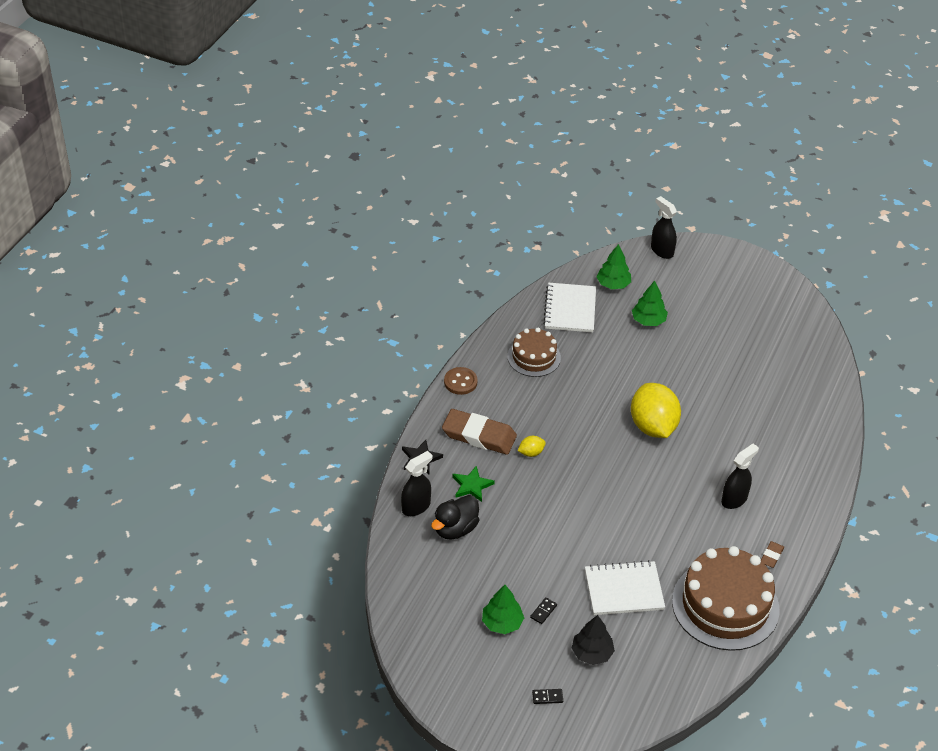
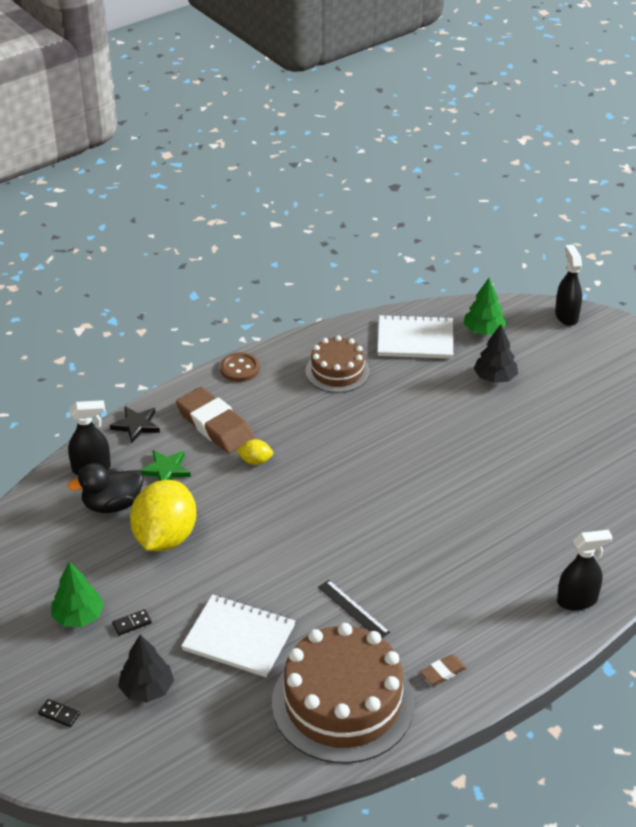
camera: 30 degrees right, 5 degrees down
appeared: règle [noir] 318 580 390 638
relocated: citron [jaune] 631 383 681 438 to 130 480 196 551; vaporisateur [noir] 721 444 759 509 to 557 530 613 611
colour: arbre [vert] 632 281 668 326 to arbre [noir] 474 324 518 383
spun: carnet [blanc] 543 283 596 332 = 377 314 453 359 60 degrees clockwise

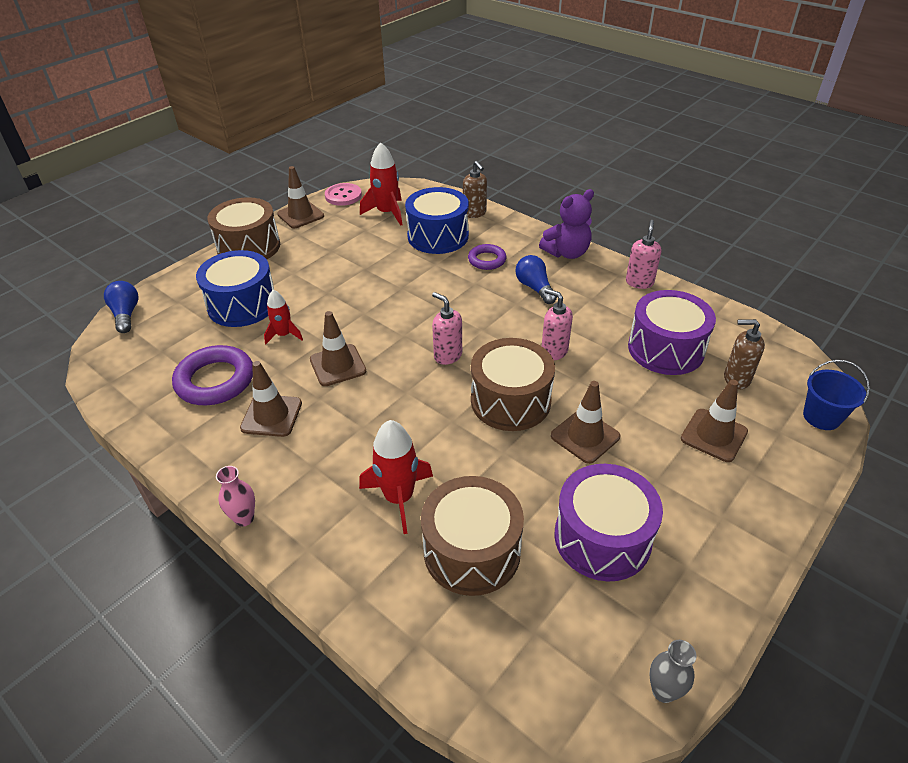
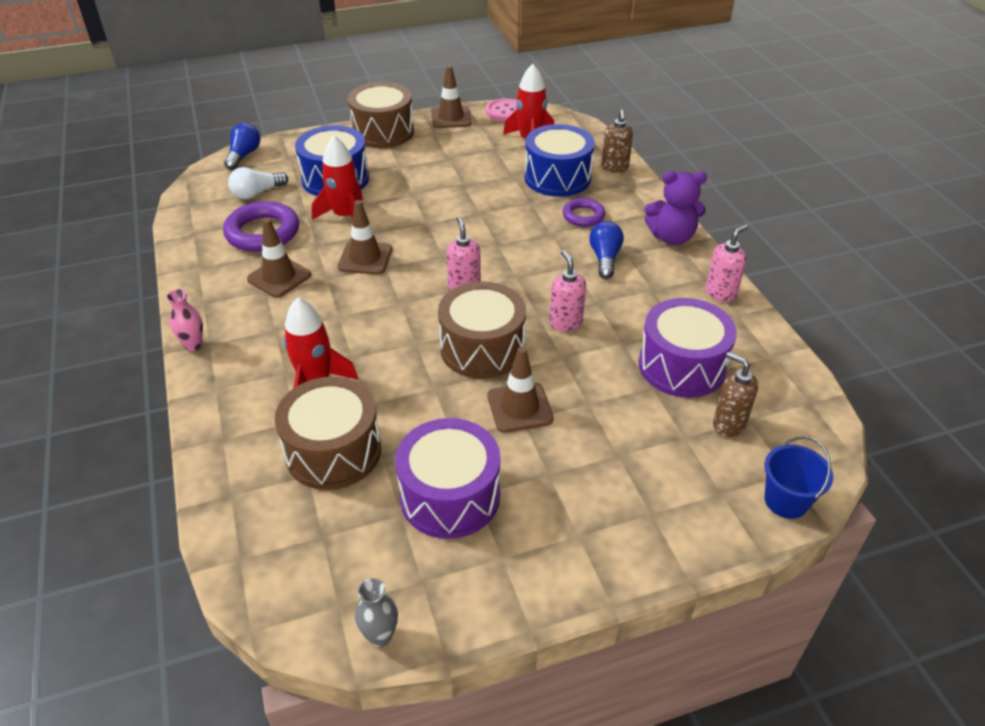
camera: 30 degrees right, 0 degrees up
missing: cône de chantier [marron] 681 380 748 462
appeared: ampoule [blanc] 228 167 288 199
size: fusée [rouge] 264 290 303 344 = 312 135 363 220 x1.62

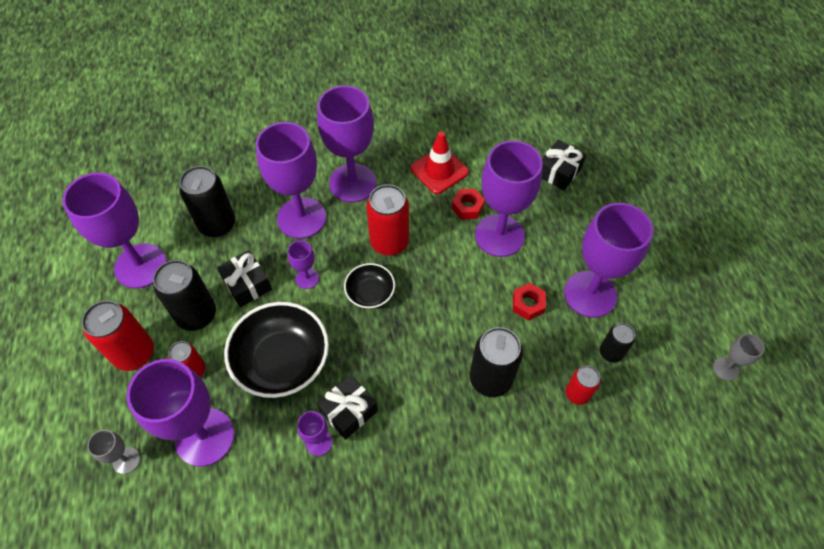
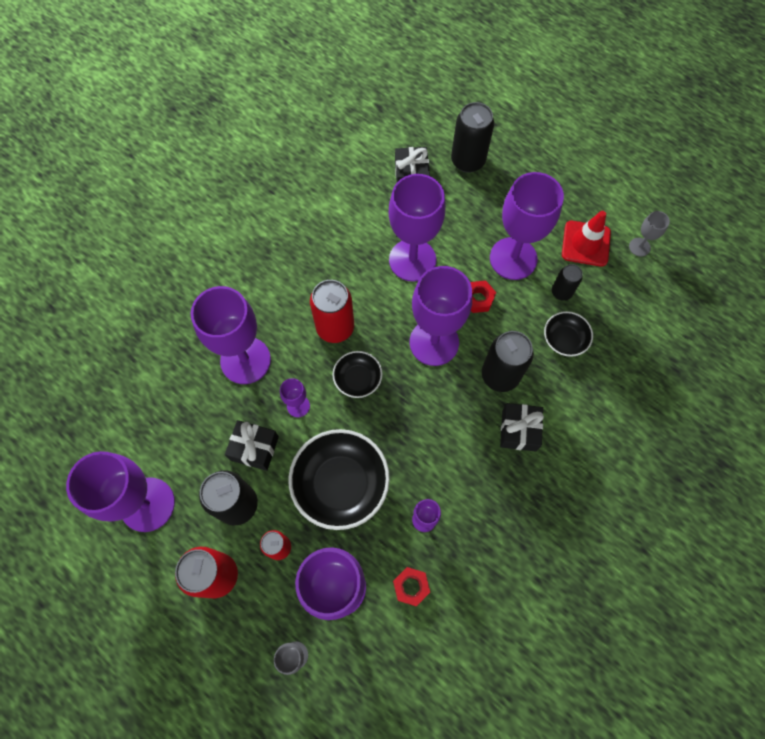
camera: 40 degrees left, 10 degrees up
relocated: canette [noir] 180 166 235 237 to 451 102 494 173; verre à pied [violet] 317 85 377 202 to 410 266 472 366; cadeau [noir] 317 375 378 440 to 500 403 544 452; cône de chantier [rouge] 410 131 469 194 to 562 211 611 267; écrou [rouge] 452 189 485 220 to 393 567 430 606
exchanged: canette [rouge] 566 366 601 405 to bol [noir] 544 311 593 357

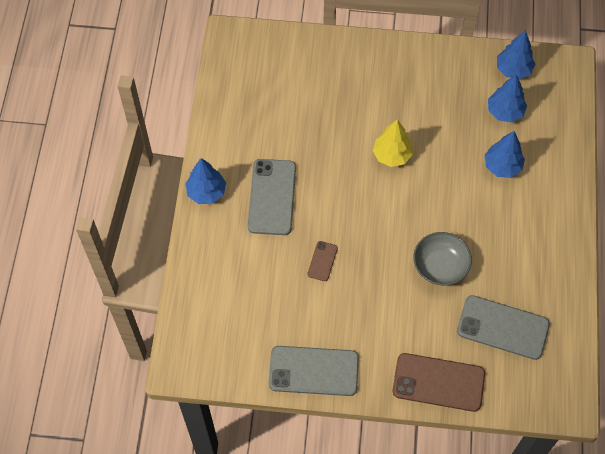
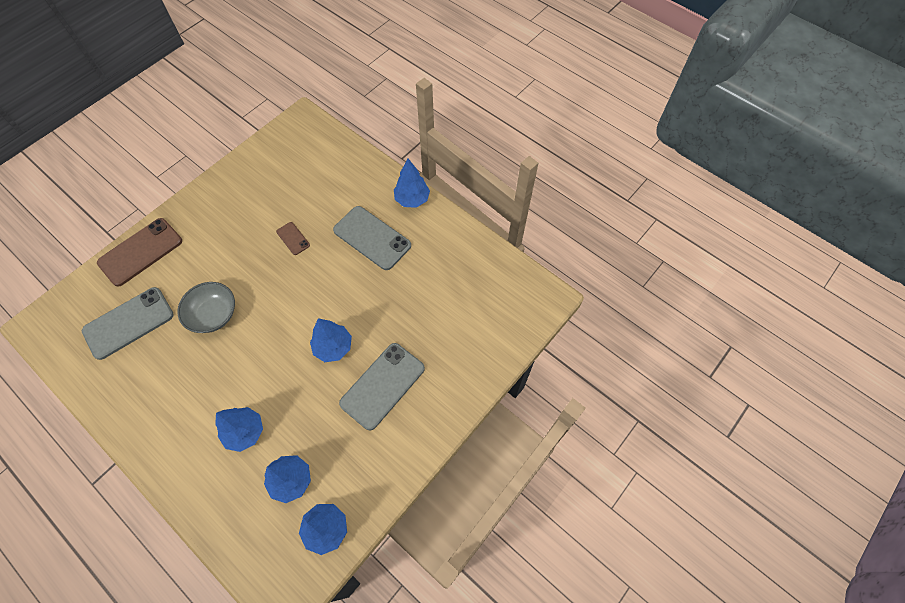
camera: 125 degrees right, 0 degrees up
relocated: téléphone [gris] 269 346 359 396 to 339 343 425 430
colour: arbre [jaune] 373 119 413 167 to arbre [bleu] 310 318 352 362

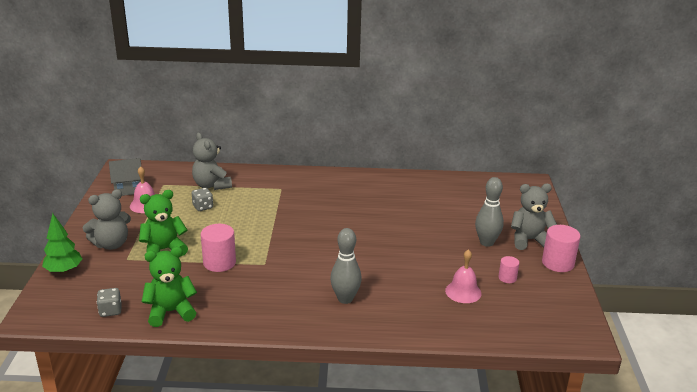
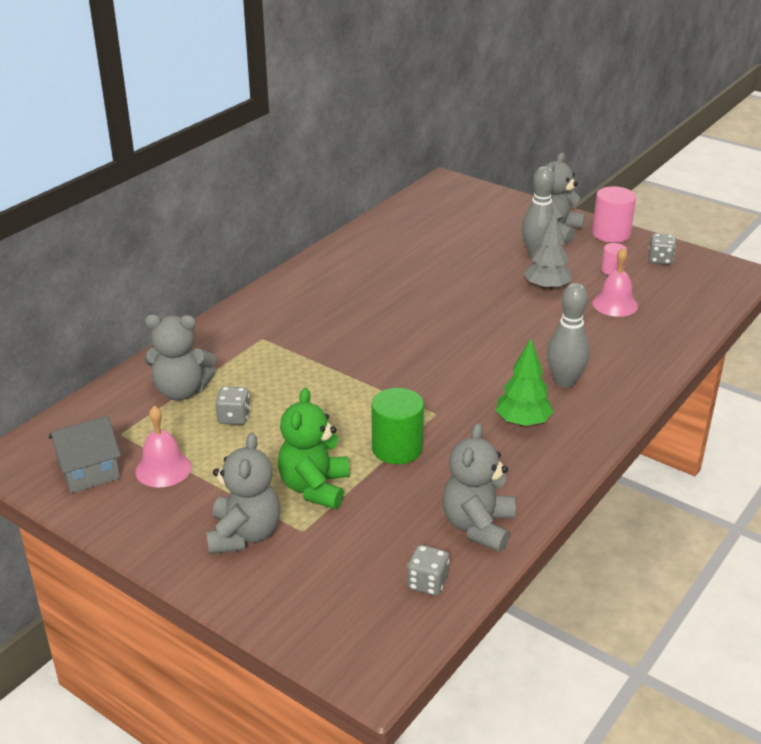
camera: 55 degrees left, 5 degrees up
appeared: arbre [gris] 524 212 572 291; dé [gris] 649 233 676 265
relocated: arbre [vert] 42 213 82 274 to 496 338 554 427
colour: ours en peluche [vert] 142 247 197 327 to ours en peluche [gris] 442 423 516 552; cylindre [rose] 201 224 236 272 to cylindre [vert] 372 388 424 464
spun: maison [gris] 109 158 142 196 = 48 416 121 493 45 degrees clockwise

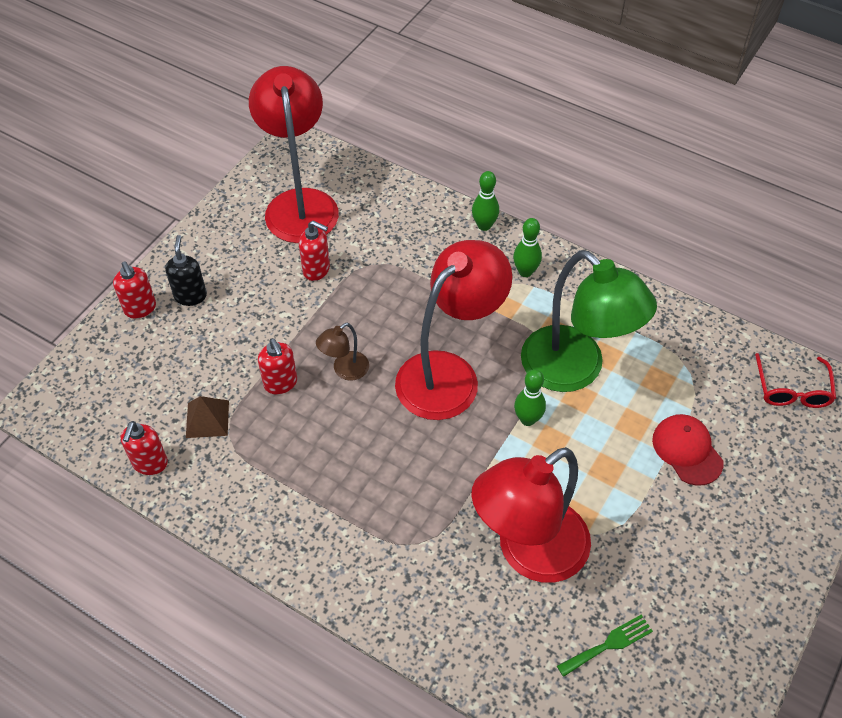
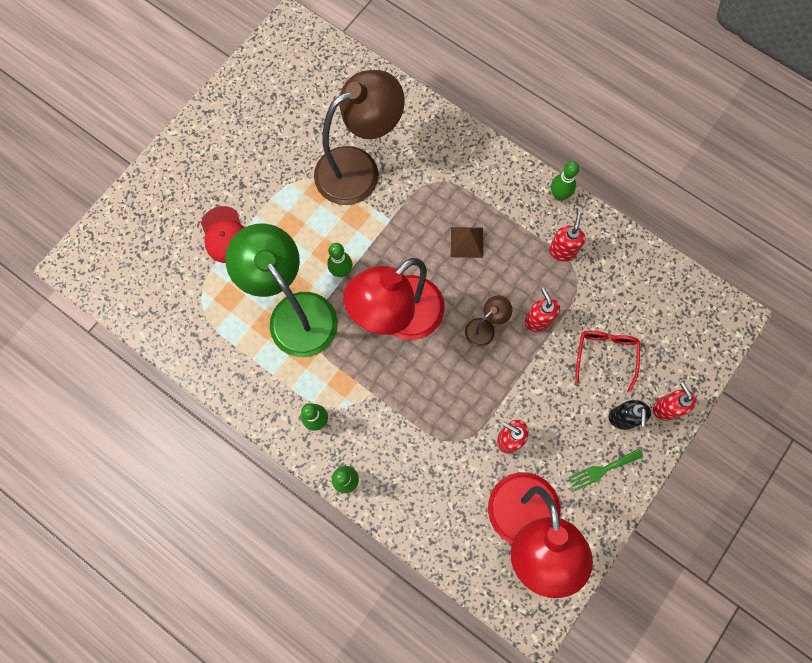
camera: 175 degrees left, 20 degrees up
appeared: quille [vert] 551 161 579 201
relocated: distributeur de savon [rouge] 120 421 168 475 to 549 213 585 261; pyramide [marron] 186 396 229 438 to 451 227 483 258; fourchette [vert] 557 614 653 677 to 569 449 643 491; lunettes [rouge] 755 353 836 408 to 575 331 640 392
colour: lampe [rouge] 471 447 591 583 to lampe [marron] 314 70 405 205

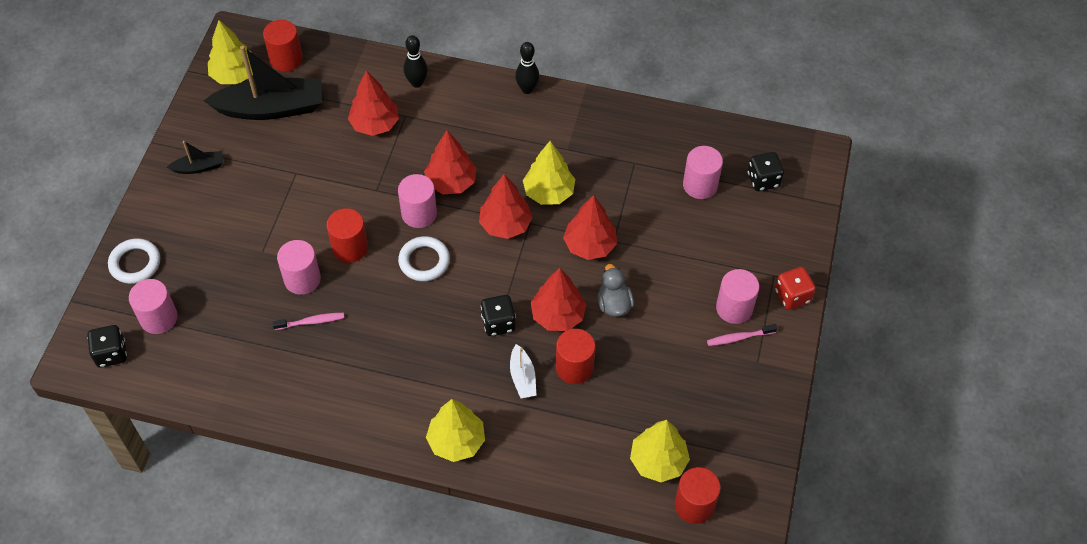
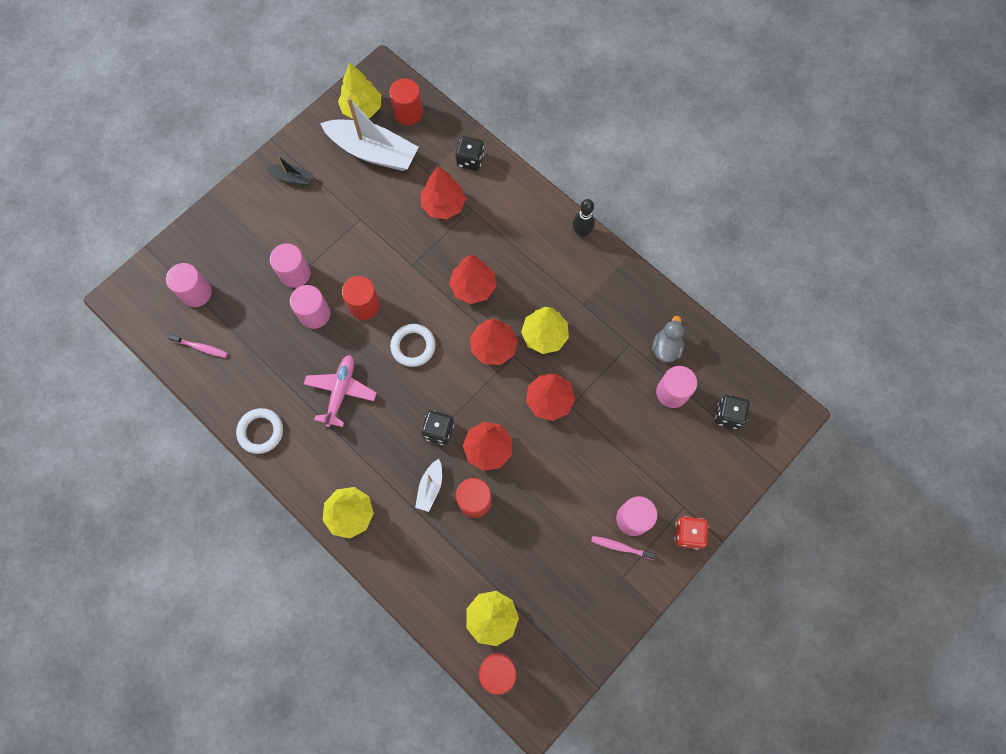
camera: 30 degrees right, 15 degrees up
missing: quille [noir] 403 35 428 88
appeared: avion [rose] 304 355 377 427
relocated: dé [noir] 87 325 127 368 to 456 136 484 171; anneau [blanc] 108 238 160 284 to 236 408 283 454; brosse à dents [rose] 272 313 344 330 to 168 334 228 358; cylindre [rose] 398 174 437 228 to 270 243 311 288; canard [gris] 597 264 634 317 to 652 316 684 363
colour: bateau [noir] 204 46 322 120 to bateau [blanc] 320 97 419 171

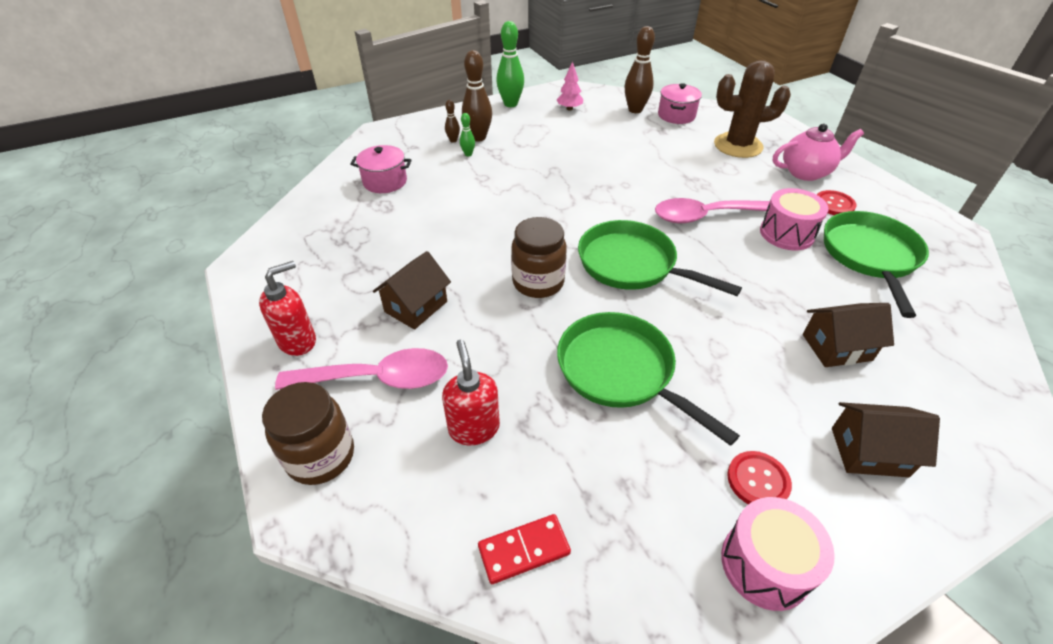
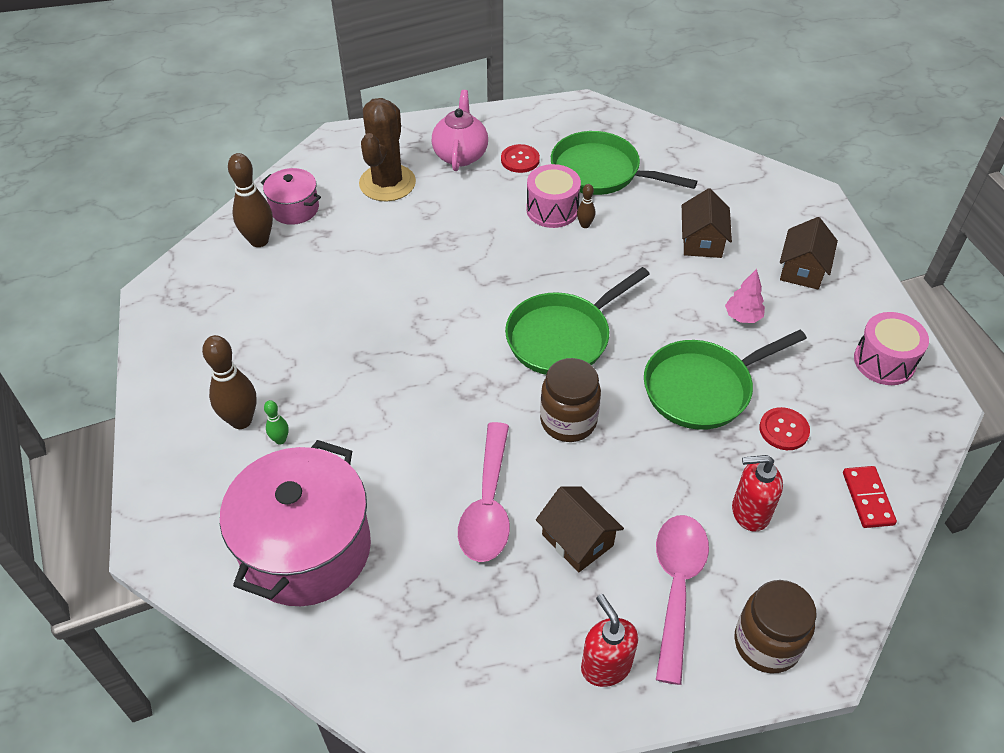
camera: 75 degrees left, 5 degrees up
missing: quille [vert] 496 21 524 107
relocated: quille [marron] 445 100 460 143 to 577 184 595 228; arbre [rose] 557 61 583 110 to 725 269 765 323; cuillère [rose] 655 198 770 223 to 458 422 510 562; bouton [rouge] 727 451 792 504 to 759 407 810 450
size: marmite [rose] 350 145 412 193 = 220 440 371 606 x2.02

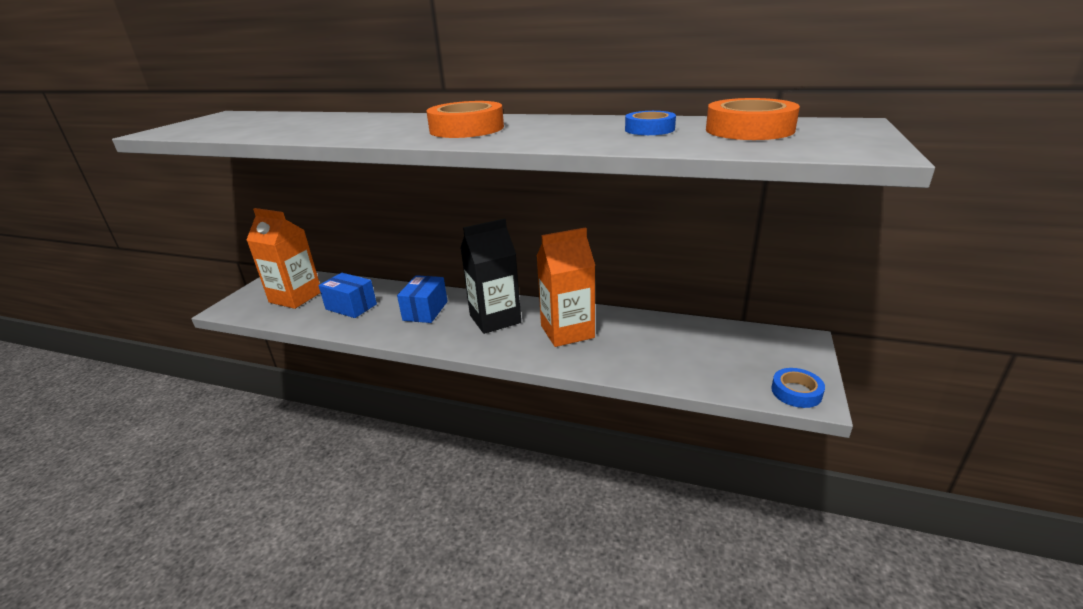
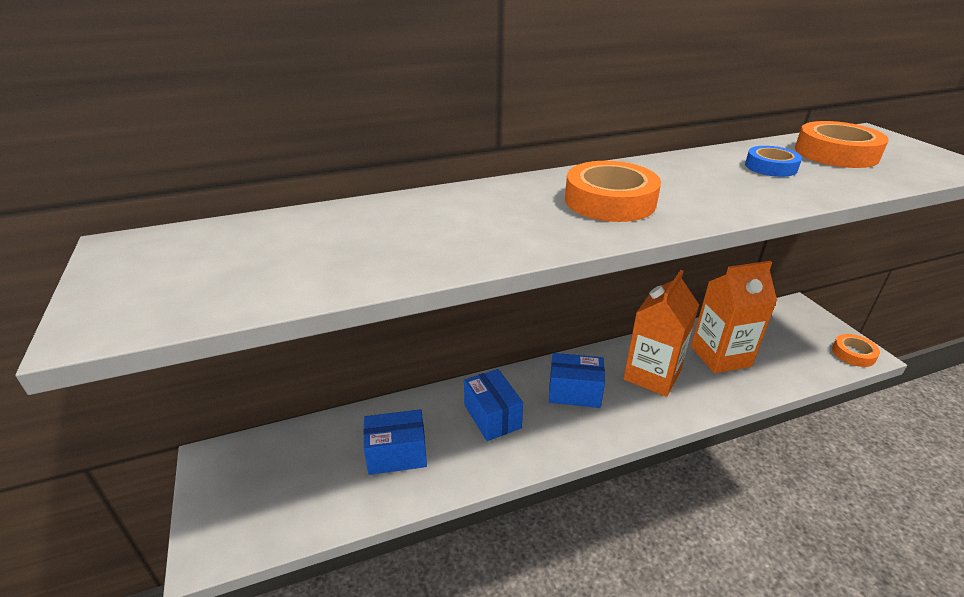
camera: 40 degrees left, 5 degrees up
relocated: brique de lait [orange] 247 208 321 309 to 691 261 777 373
exchanged: brique de lait [noir] 460 219 521 334 to boîte [bleu] 549 353 605 408
colour: ruban adhésif [bleu] 771 368 825 408 to ruban adhésif [orange] 832 334 880 367

